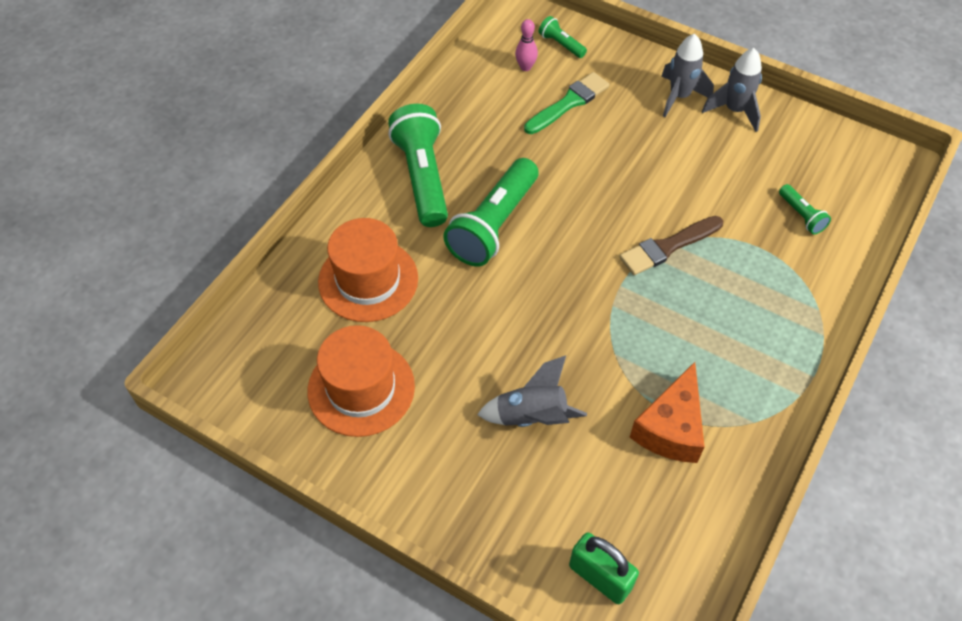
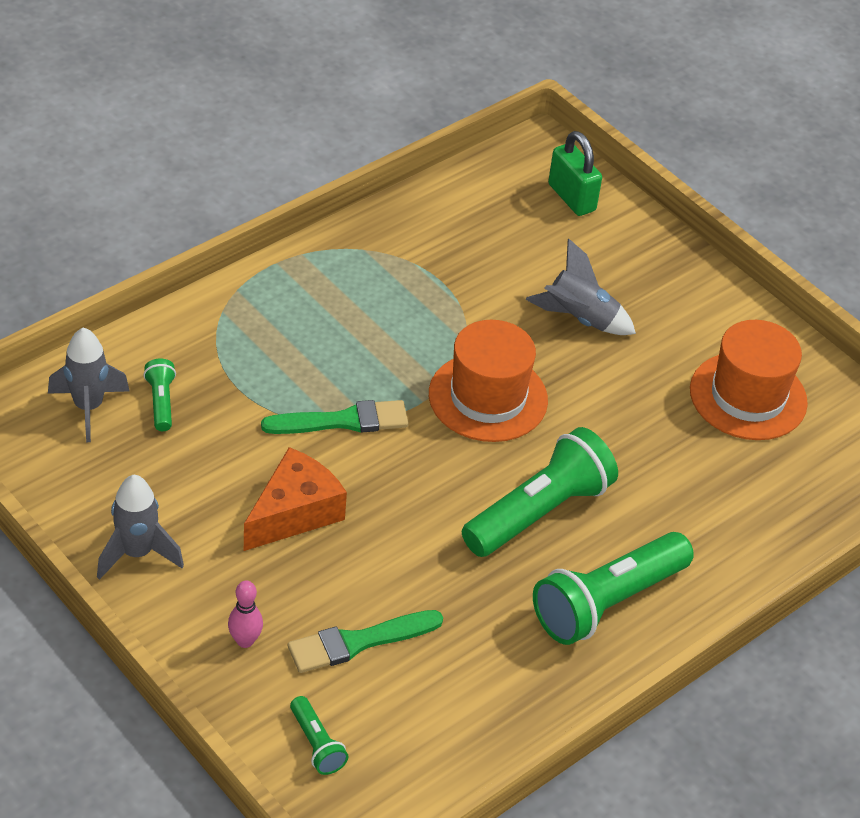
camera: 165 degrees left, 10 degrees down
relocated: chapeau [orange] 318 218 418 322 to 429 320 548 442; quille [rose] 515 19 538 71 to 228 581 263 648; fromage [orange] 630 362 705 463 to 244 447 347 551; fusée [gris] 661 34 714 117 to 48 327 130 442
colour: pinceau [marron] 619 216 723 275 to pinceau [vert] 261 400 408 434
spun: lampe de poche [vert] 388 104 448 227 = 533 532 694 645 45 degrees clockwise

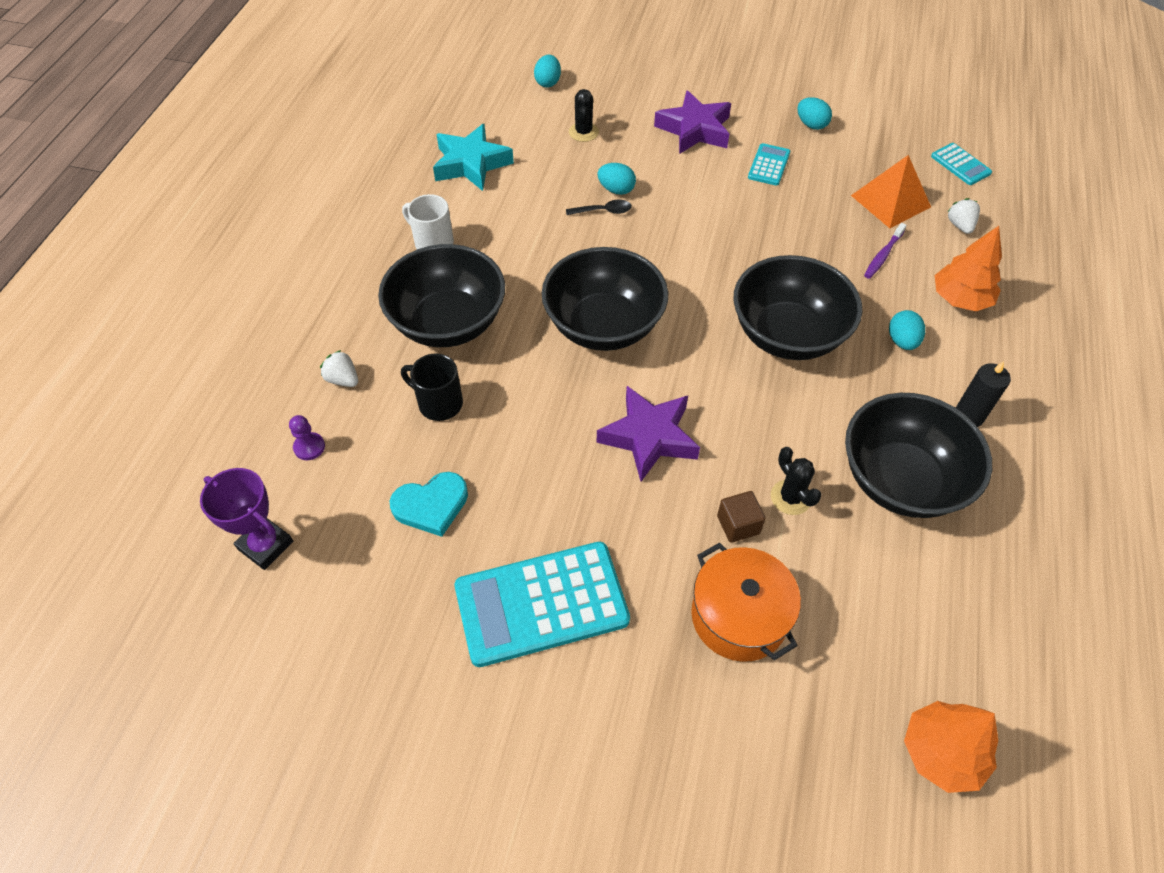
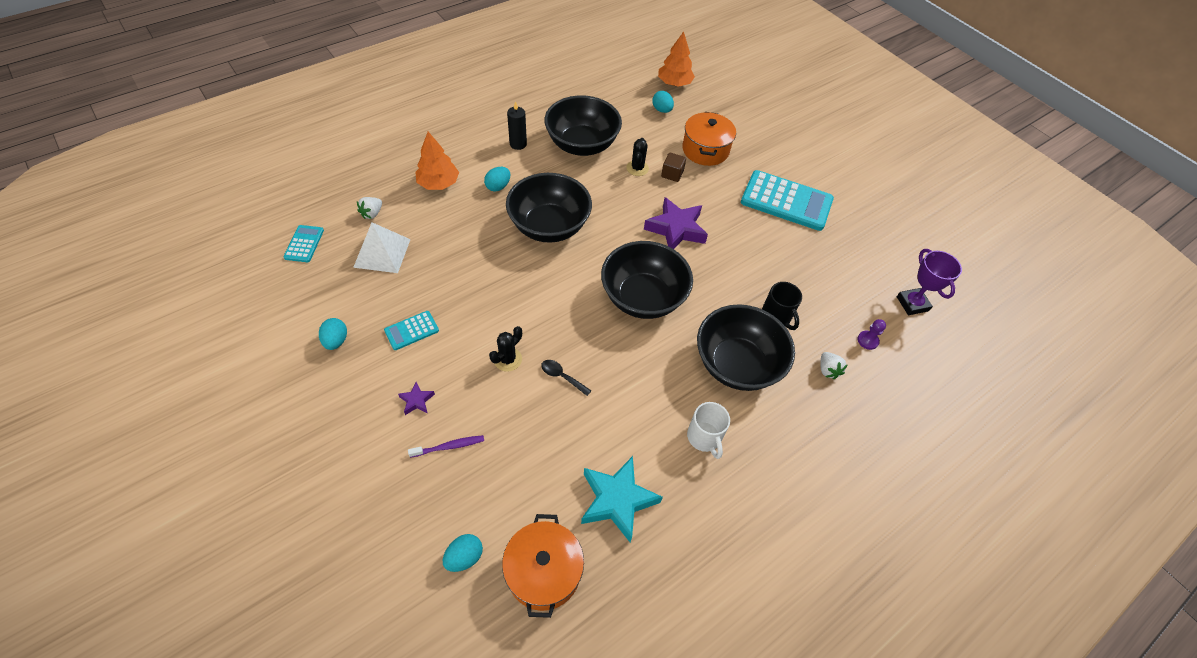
camera: 145 degrees left, 0 degrees up
missing: cœur [turquoise] 390 472 468 537
appeared: marmite [orange] 502 514 584 618
relocated: cactus [noir] 569 89 599 142 to 489 326 522 372; œuf [turquoise] 597 163 636 195 to 652 91 674 113; brosse à dents [violet] 864 223 907 279 to 408 435 484 458
colour: pyramide [orange] 851 155 931 228 to pyramide [blanc] 353 222 411 273
size: étoile [violet] 654 90 731 154 = 398 382 435 415 x0.46

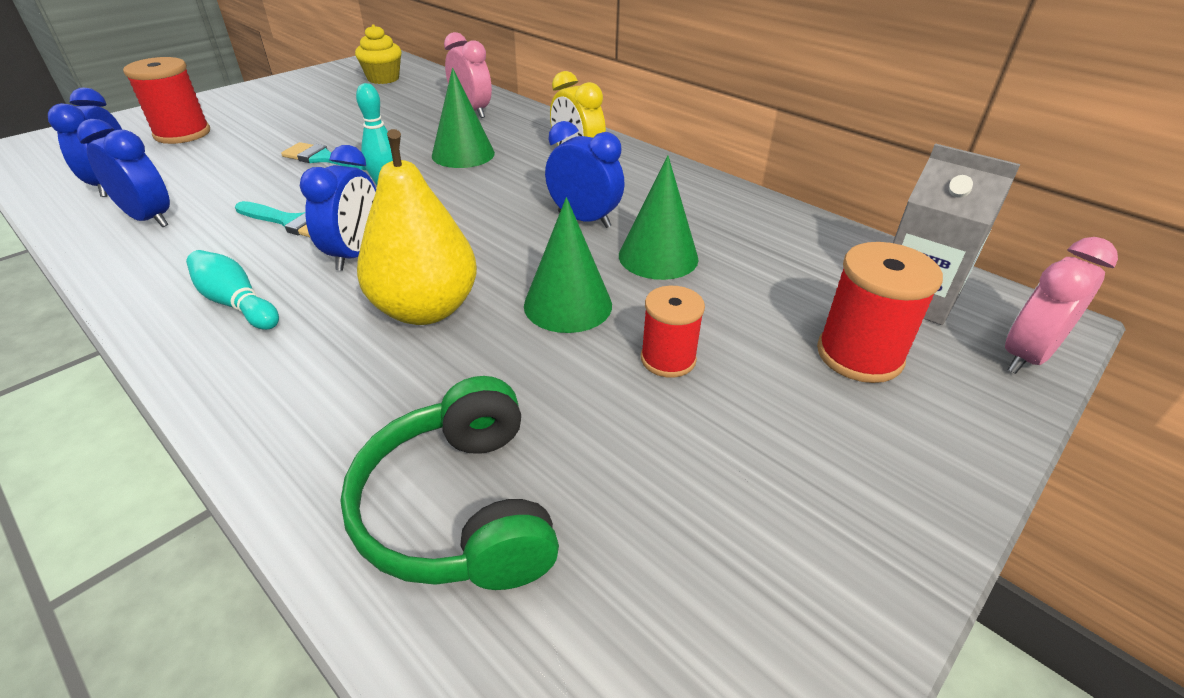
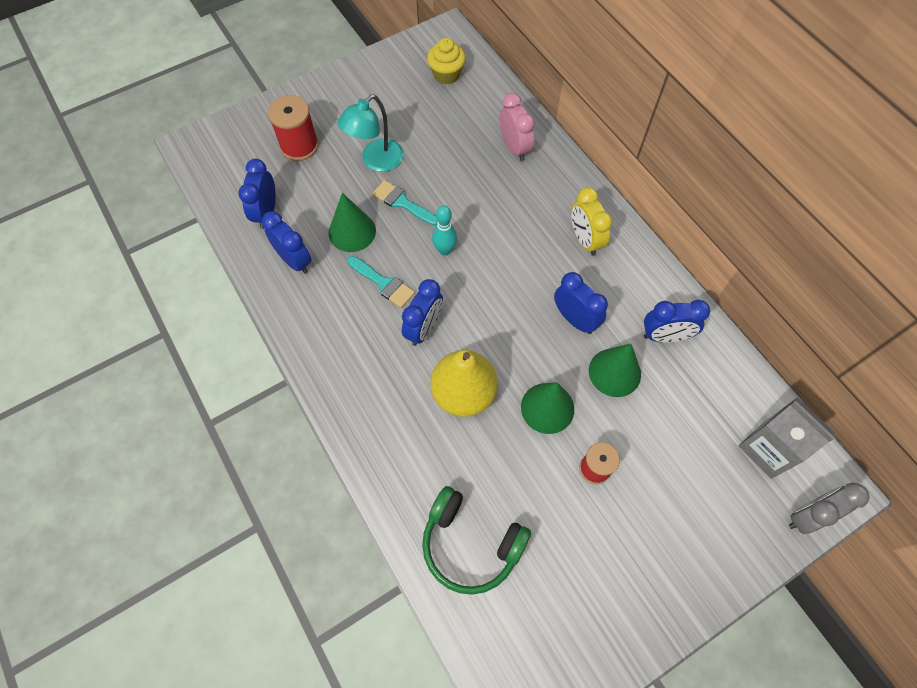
camera: 15 degrees right, 25 degrees up
missing: quille [turquoise] 186 250 279 330; bobine [rouge] 817 242 943 383
appeared: lampe [turquoise] 338 94 404 172; réveil [bleu] 644 300 710 343
relocated: cône [vert] 432 68 495 168 to 328 193 376 252
colour: réveil [rose] 1005 237 1118 374 to réveil [gris] 789 483 869 534
spun: casque audio [vert] 340 376 559 590 = 422 486 531 595 60 degrees counterclockwise

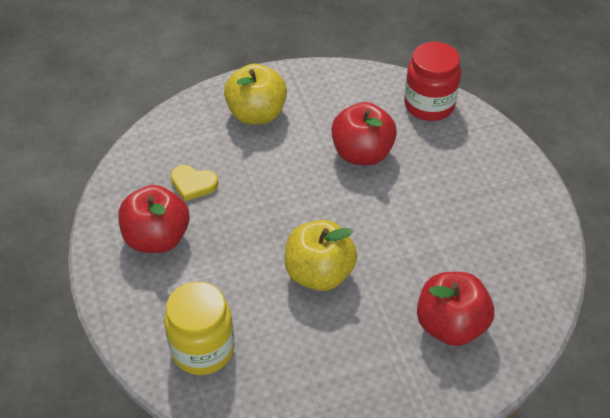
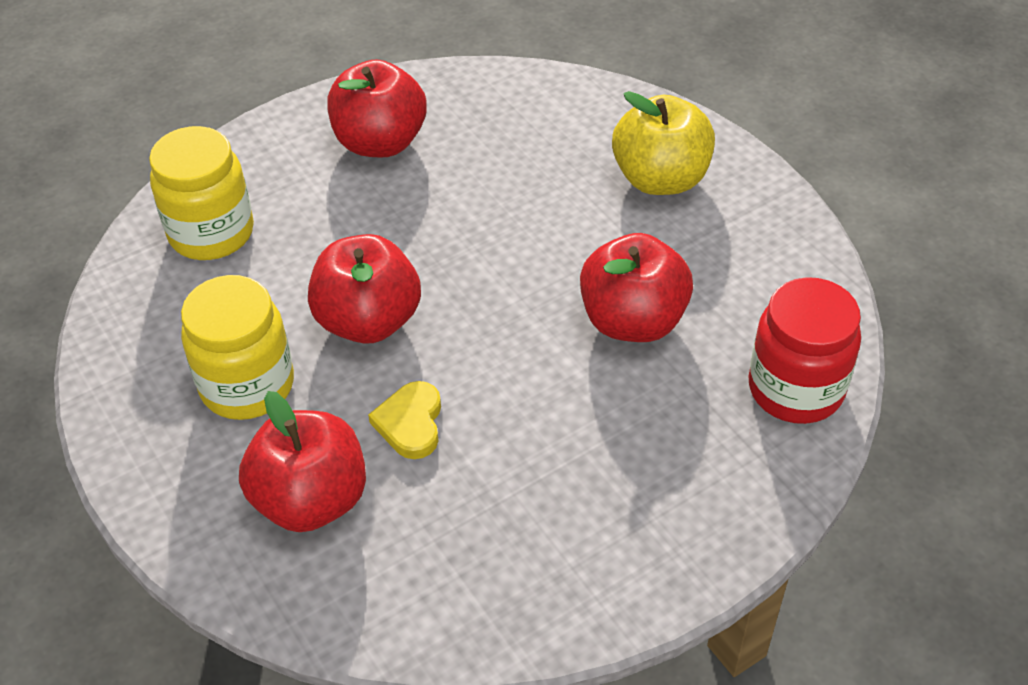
camera: 75 degrees right, 0 degrees up
appeared: bocal [jaune] 181 275 294 420
relocated: cœur [jaune] 171 165 218 202 to 368 381 441 459
colour: pomme [jaune] 284 220 357 291 to pomme [rouge] 308 234 421 344

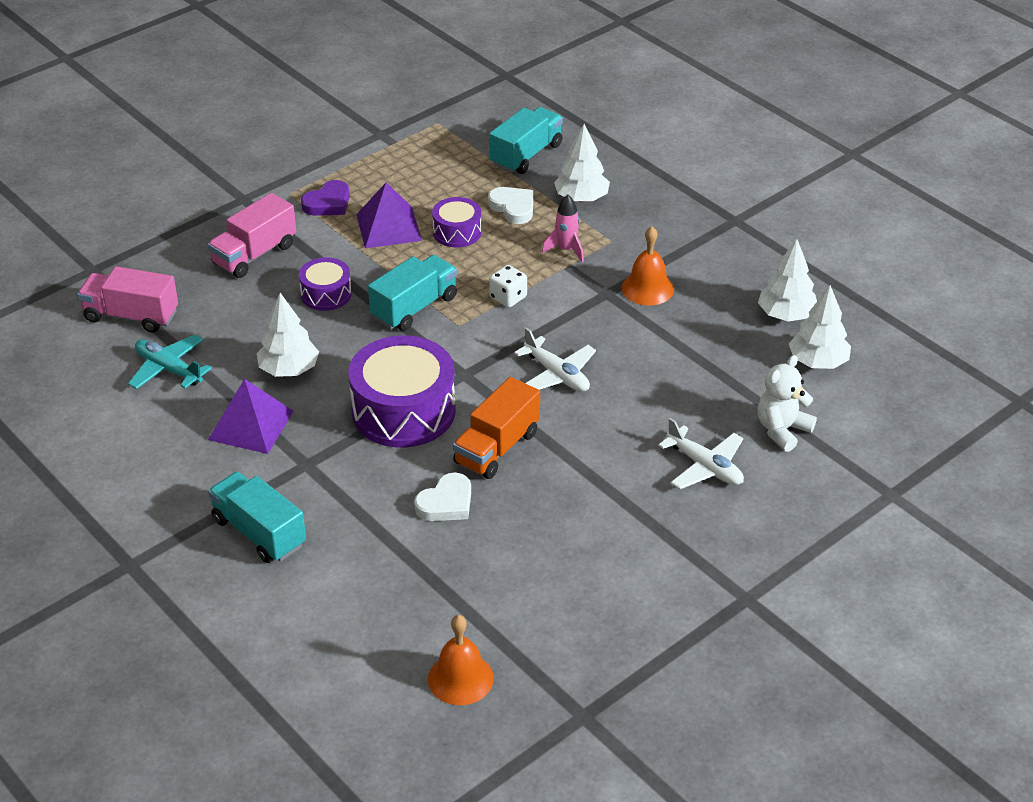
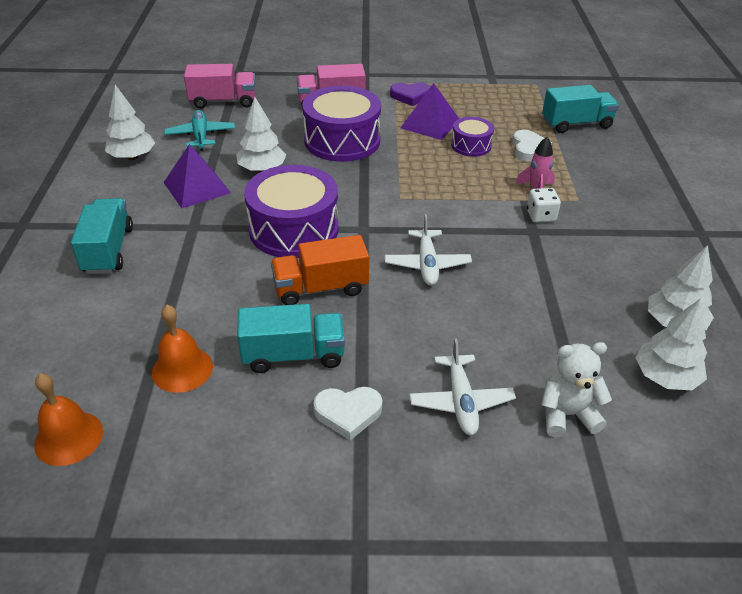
camera: 40 degrees right, 0 degrees up
relocated: camion [turquoise] 368 255 457 331 to 237 304 345 373; cœur [blanc] 414 473 471 521 to 313 387 382 440; dé [blanc] 489 265 527 308 to 527 188 561 223; arbre [blanc] 554 124 610 202 to 105 85 155 160; cloche [orange] 622 226 674 305 to 152 305 213 393
spun: camion [rose] 77 266 178 333 = 184 64 256 109 120 degrees clockwise
size: tambour [violet] 299 257 352 311 = 302 86 381 162 x1.91

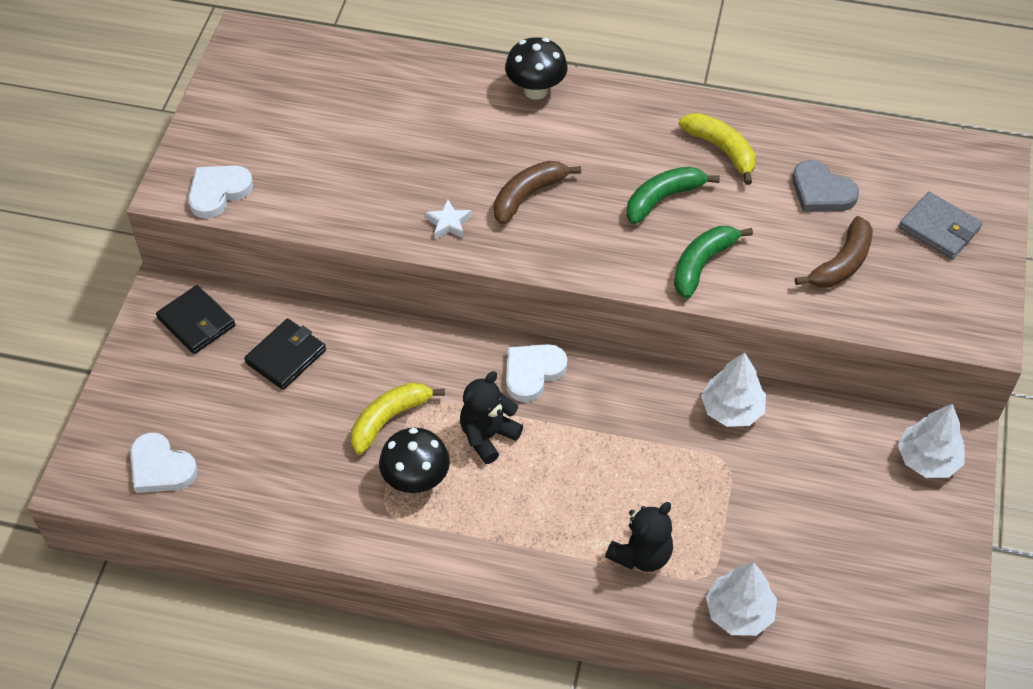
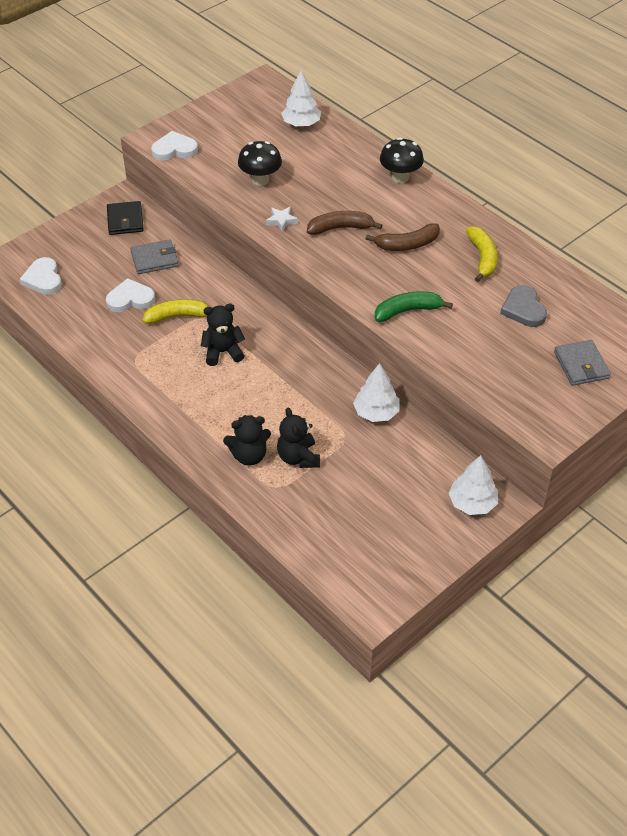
camera: 35 degrees right, 5 degrees down
missing: banane [vert] 627 166 720 224
appeared: ours en peluche [noir] 277 407 320 468
relocated: champignon [noir] 379 427 450 493 to 238 141 282 186; cœur [blanc] 506 344 567 402 to 106 278 155 312; arbre [blanc] 706 562 777 636 to 281 71 321 127; banane [marron] 795 216 873 288 to 366 223 440 251
colour: portefeuille [noir] 244 318 326 390 to portefeuille [gris] 130 239 178 274

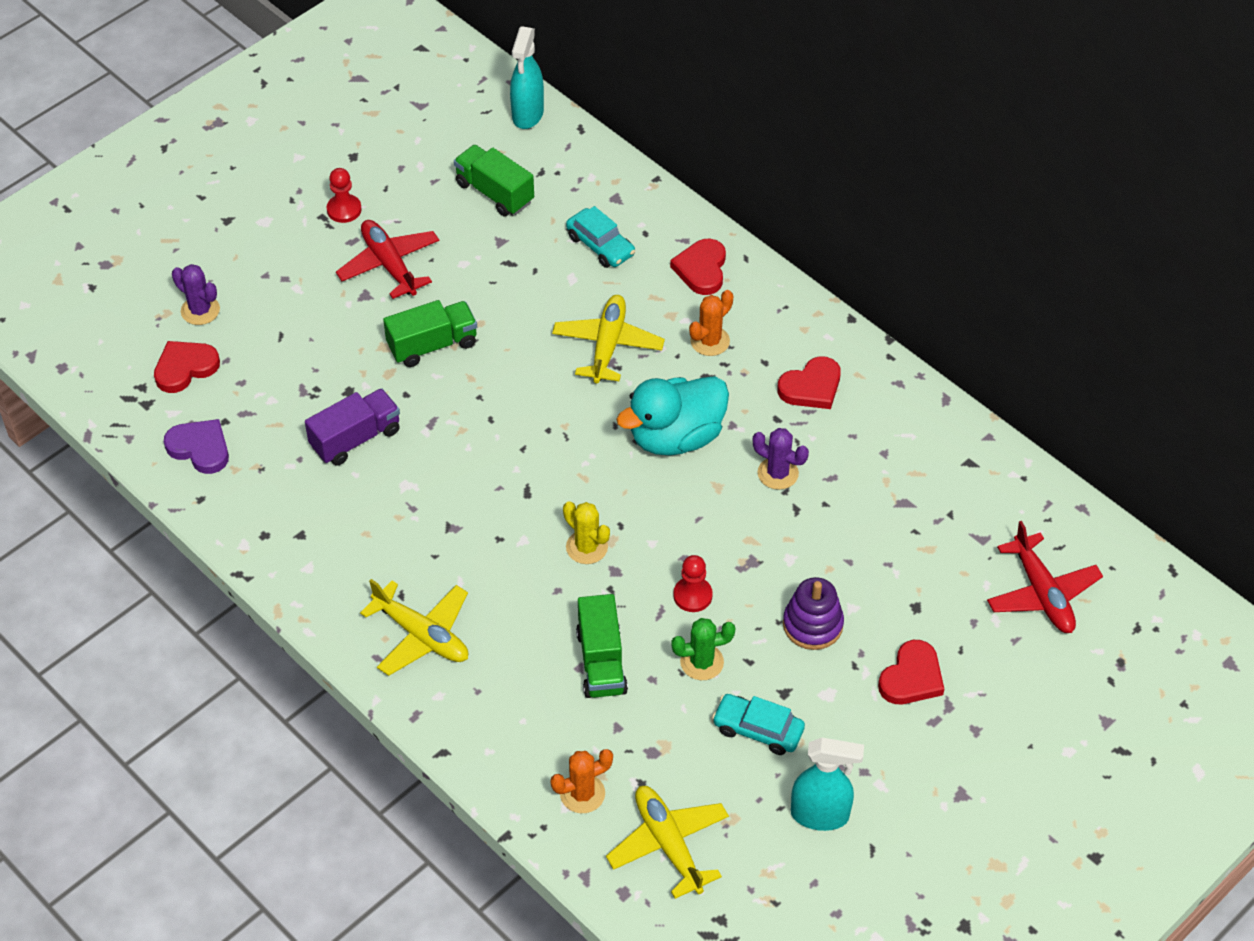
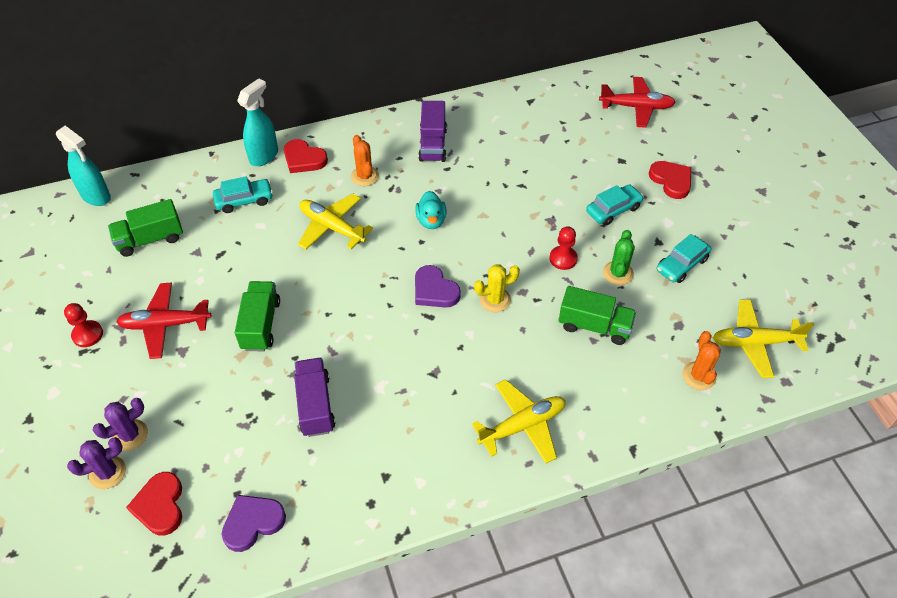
camera: 65 degrees left, 0 degrees up
appeared: cœur [violet] 415 265 461 308
relocated: cactus [violet] 753 428 809 490 to 93 398 148 451; vaporisateur [turquoise] 791 738 864 831 to 237 78 278 166
exchanged: cœur [rouge] 777 356 841 409 to camion [violet] 418 101 447 162; jouet à empiler [violet] 783 577 844 650 to voiture [turquoise] 586 184 644 226
size: canard [turquoise] 616 376 729 456 = 415 191 447 229 x0.54

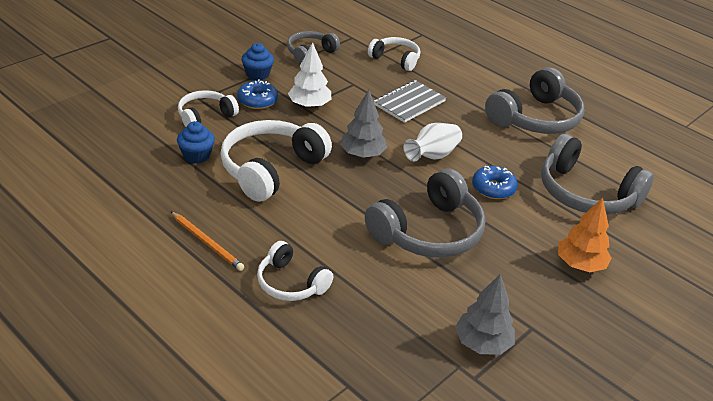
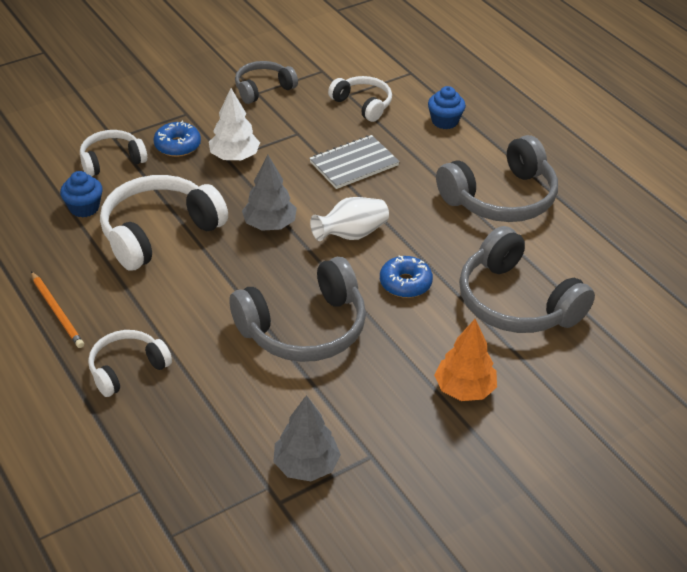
camera: 15 degrees right, 5 degrees up
relocated: muffin [bleu] 242 43 274 80 to 428 86 466 129
spun: casque audio [blanc] 257 241 333 301 = 88 330 172 397 90 degrees clockwise

